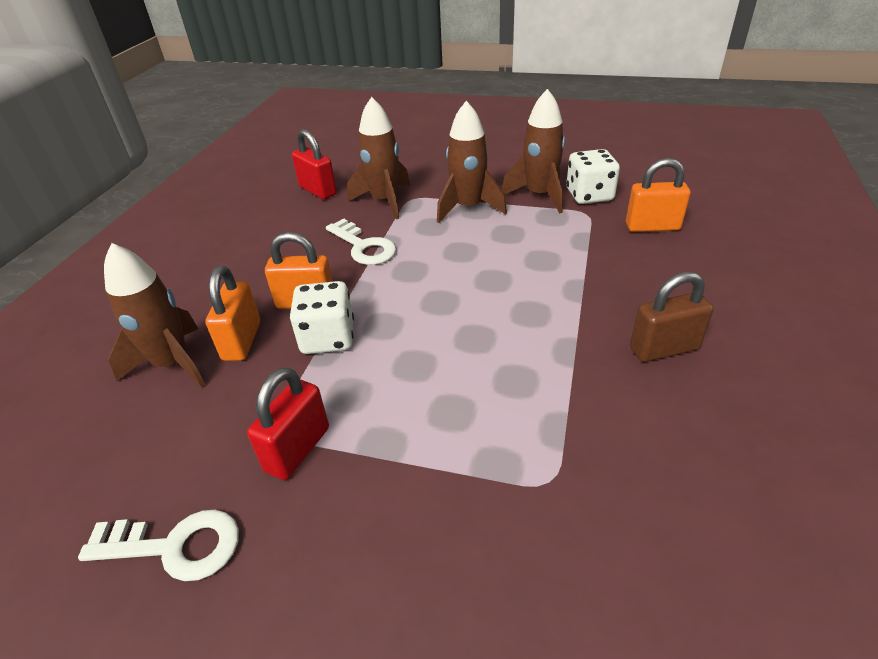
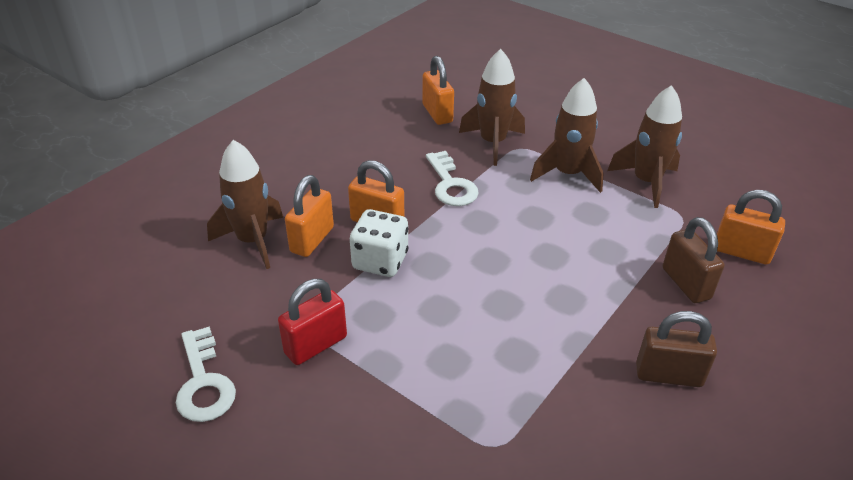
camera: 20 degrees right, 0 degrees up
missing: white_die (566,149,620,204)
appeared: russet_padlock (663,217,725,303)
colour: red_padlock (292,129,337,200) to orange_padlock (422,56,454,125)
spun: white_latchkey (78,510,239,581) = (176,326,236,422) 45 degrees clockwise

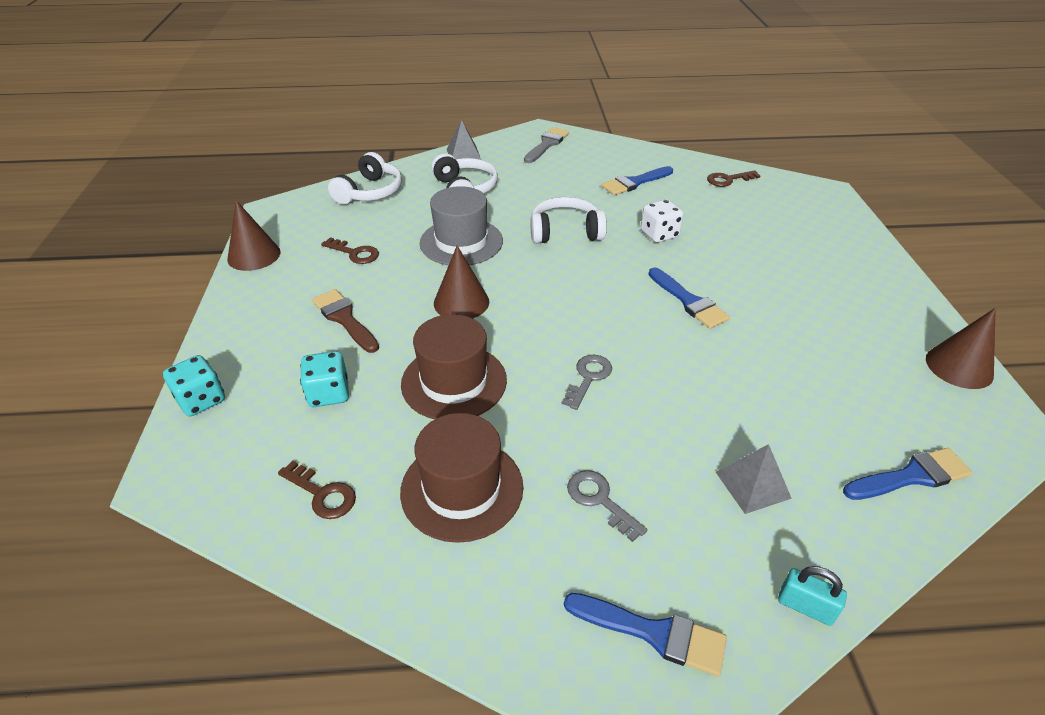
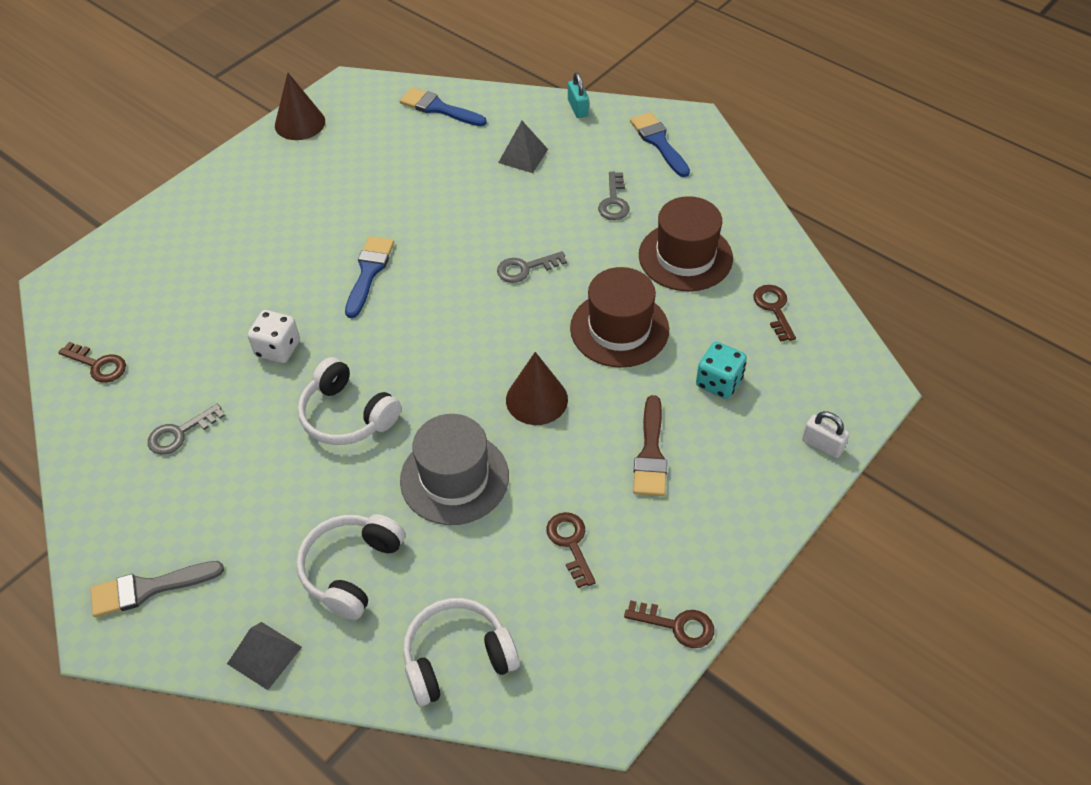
camera: 135 degrees left, 10 degrees up
exchanged: turquoise_die (163,355,225,416) to white_padlock (802,411,849,458); russet_cone (227,200,281,271) to russet_latchkey (624,600,714,648); royal_blue_paintbrush (601,166,673,195) to ash-grey_latchkey (148,404,225,455)

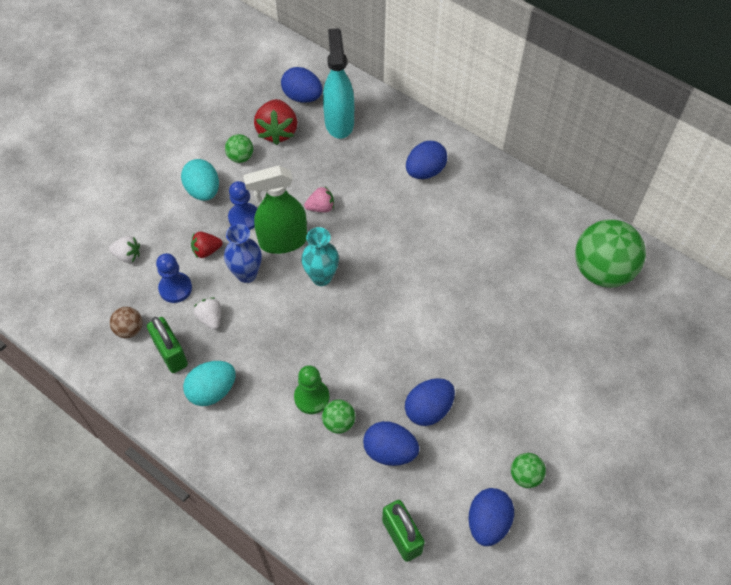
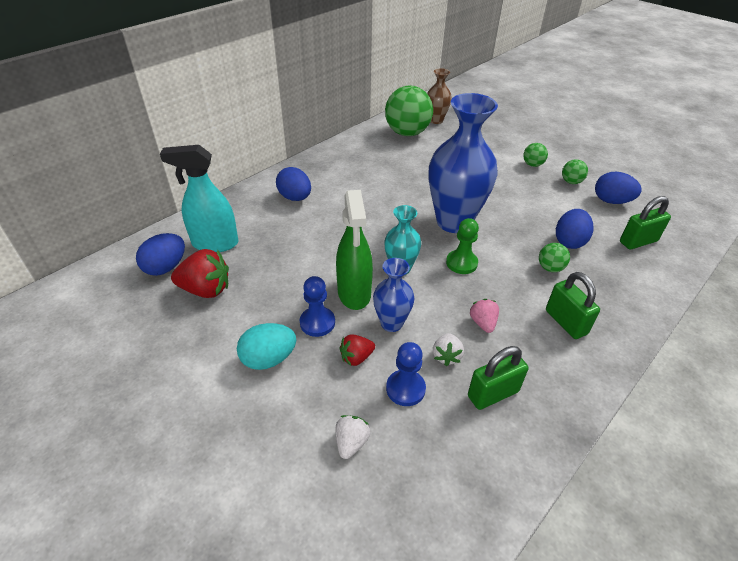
camera: 85 degrees left, 15 degrees down
missing: russet_ball (110,307,143,338); turquoise_egg (183,361,236,406); royal_blue_egg (405,378,455,426)
appeared: russet_vase (427,68,452,124); royal_blue_vase (429,93,498,233); leaf-green_padlock (546,272,600,339)
relocated: leaf-green_ball (225,134,253,163) to (523,143,548,167); leaf-green_game_pawn (294,365,329,414) to (446,218,479,274); pink_strawberry (304,186,334,212) to (470,299,499,333)
spun: red_strawberry (191,232,223,258) = (340,335,375,366) 75 degrees clockwise; white_strawberry (194,297,221,330) = (433,333,464,366) 60 degrees counterclockwise

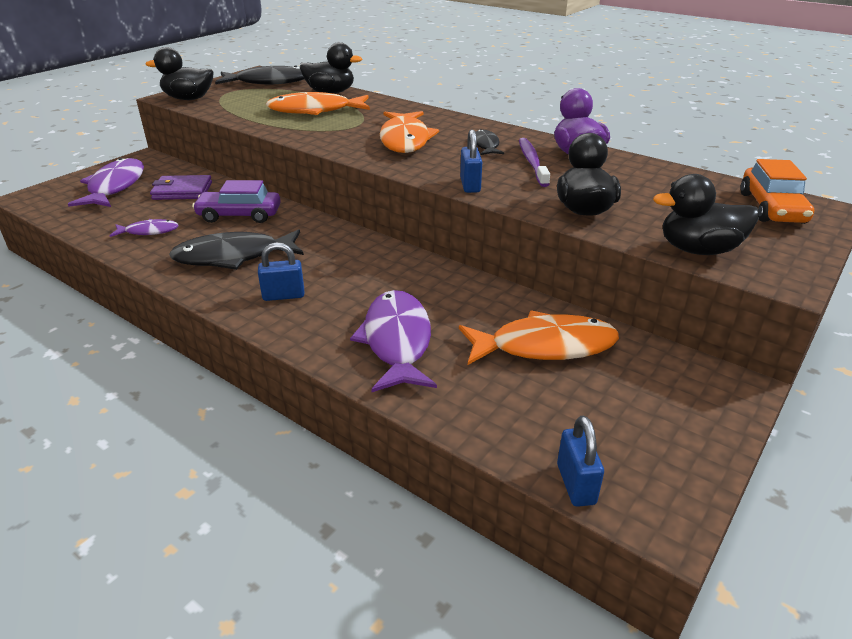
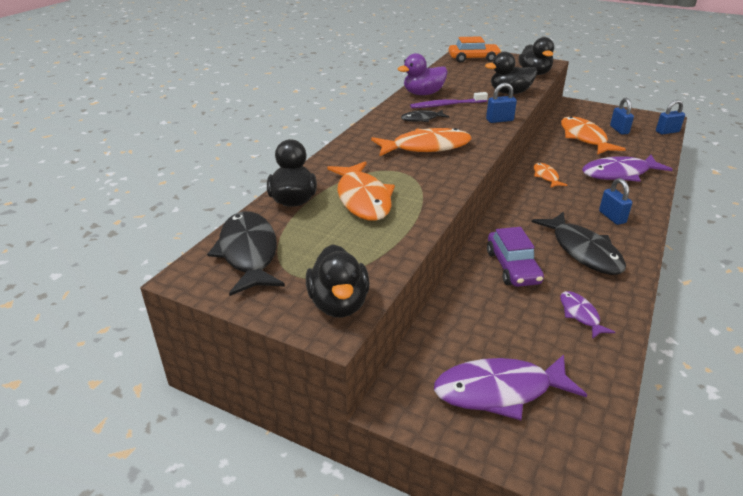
camera: 100 degrees left, 0 degrees up
missing: purple_billfold (150,175,212,200)
appeared: orange_fish_figure (534,163,568,188); royal_blue_padlock (610,98,634,135)

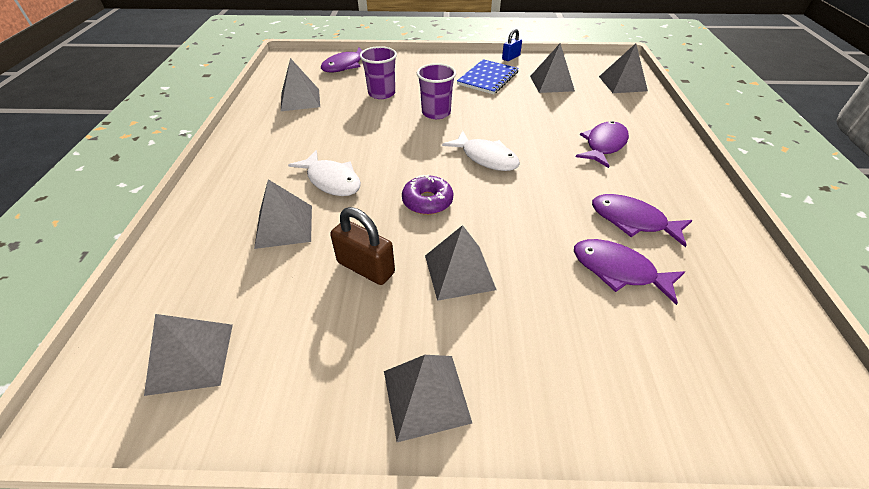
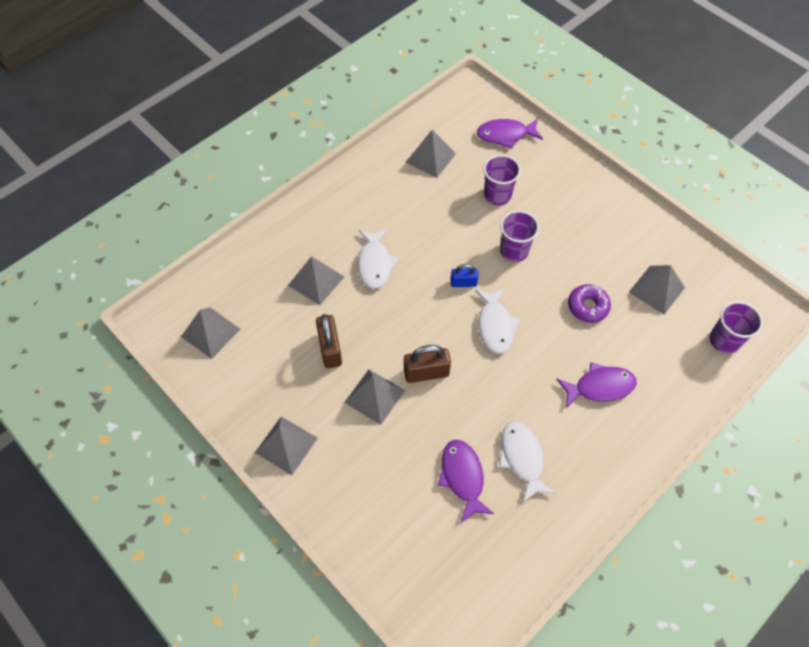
camera: 45 degrees right, 15 degrees up
missing: royal_blue_exercise_book (457,59,519,95)
appeared: russet_padlock (404,345,451,383)
relocated: purple_donut (402,174,453,215) to (568,284,611,323); royal_blue_padlock (502,29,522,61) to (451,264,478,287)
exchanged: ash-grey_pyramid (599,43,648,93) to purple_beaker (710,301,763,354)
colour: purple_fish_figure (592,194,692,247) to white_fish_figure (499,422,556,502)

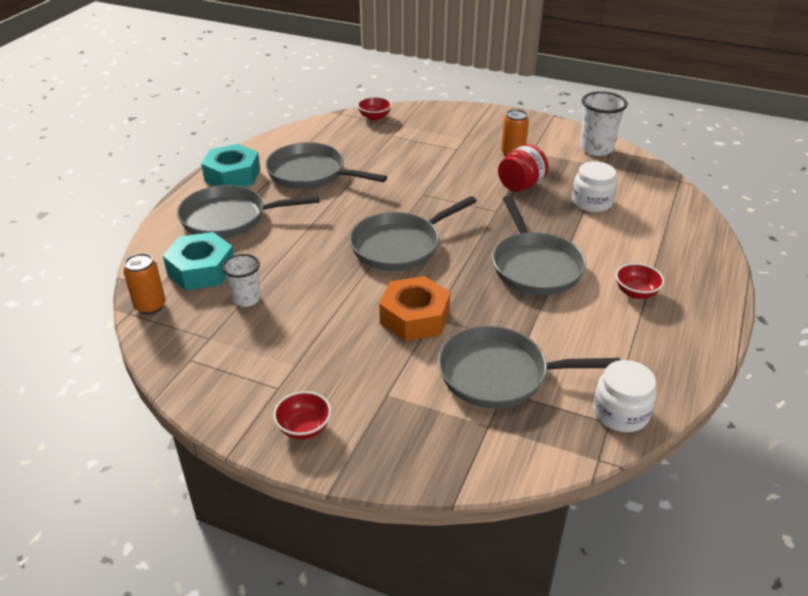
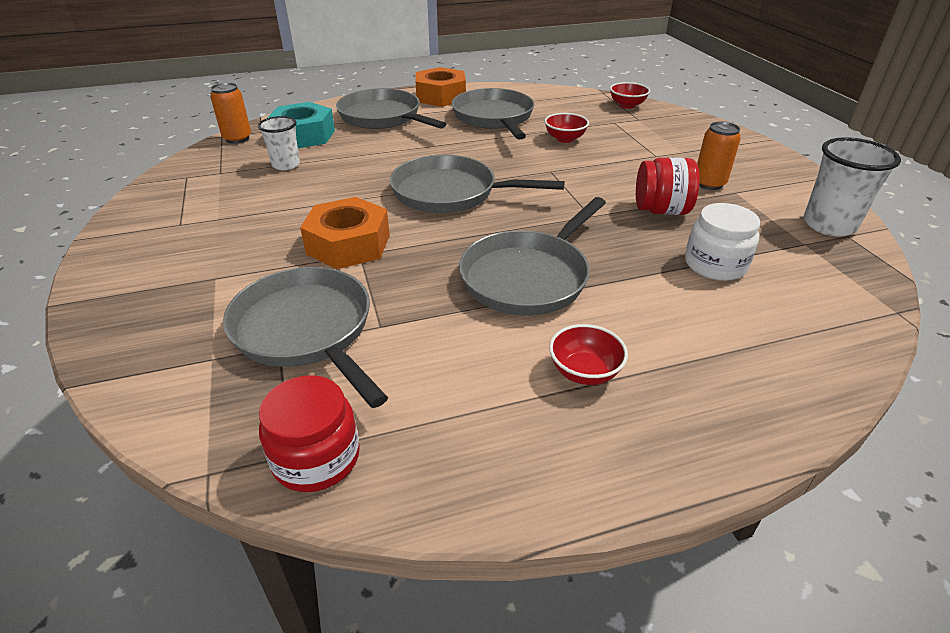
camera: 50 degrees right, 0 degrees up
relocated: red_bowl (273,391,331,439) to (545,113,589,143)
colour: turquoise_hexagon_nut (201,144,260,187) to orange_hexagon_nut (415,67,466,107); white_preserve_jar (593,360,657,432) to red_preserve_jar (259,375,360,492)

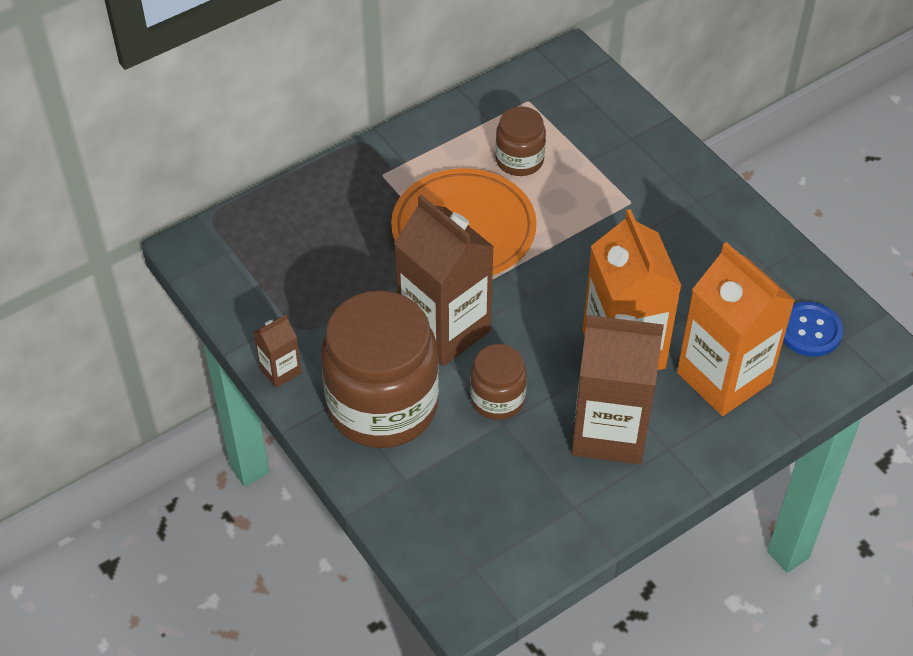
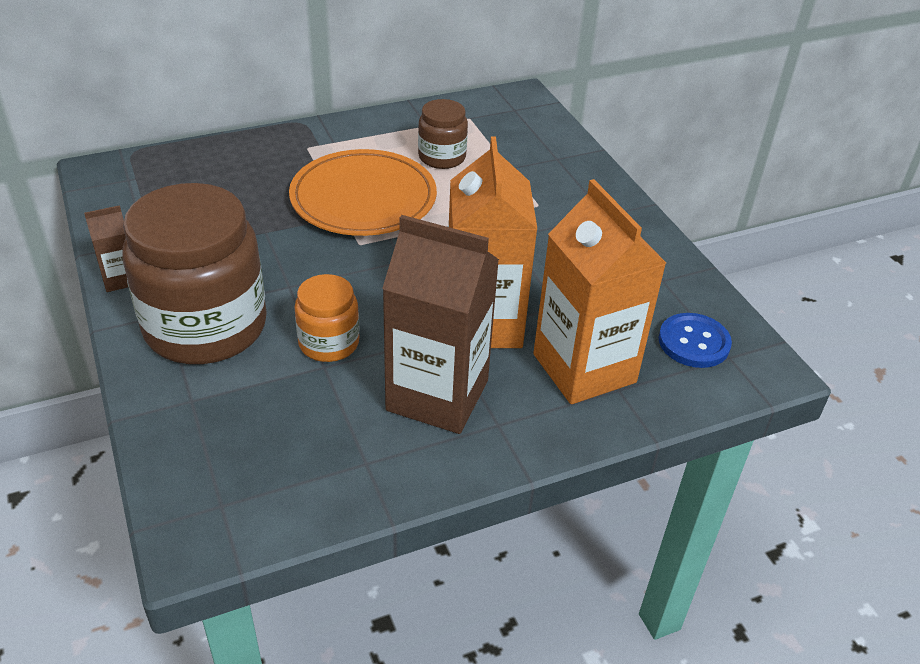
camera: 10 degrees right, 10 degrees down
missing: russet_juice_carton (394,195,494,366)
colour: russet_preserve_jar (470,344,527,420) to orange_preserve_jar (294,274,359,362)

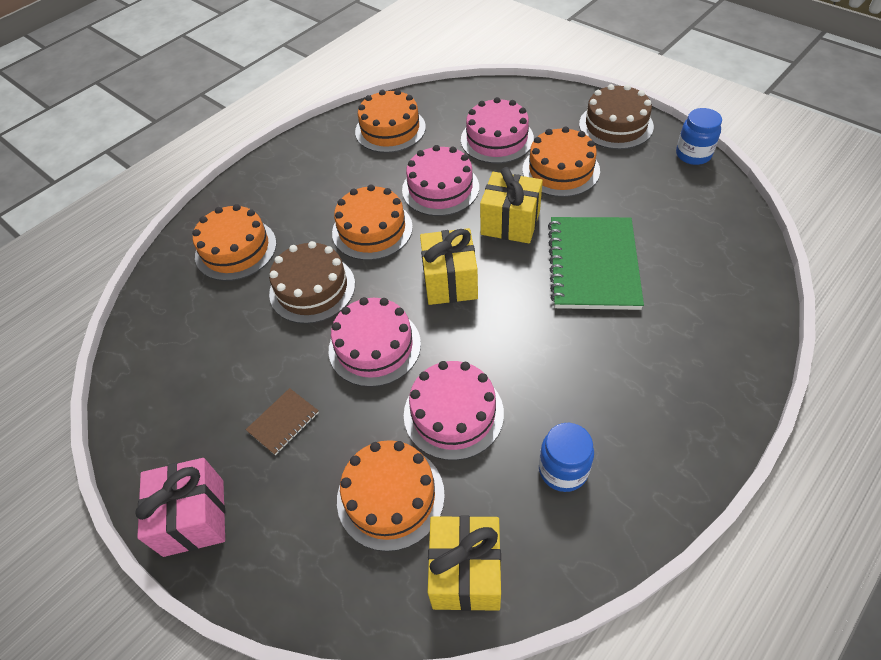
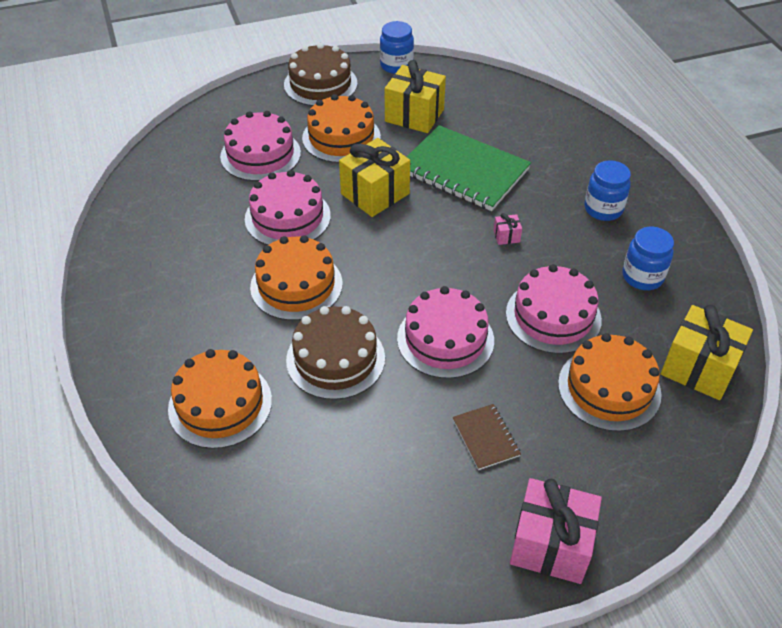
camera: 65 degrees left, 5 degrees down
missing: orange_cake (355,89,426,153)
appeared: pink_gift (494,213,522,245); royal_blue_preserve_jar (584,160,631,221)
relocated: golden_gift (420,228,478,305) to (385,60,446,133)

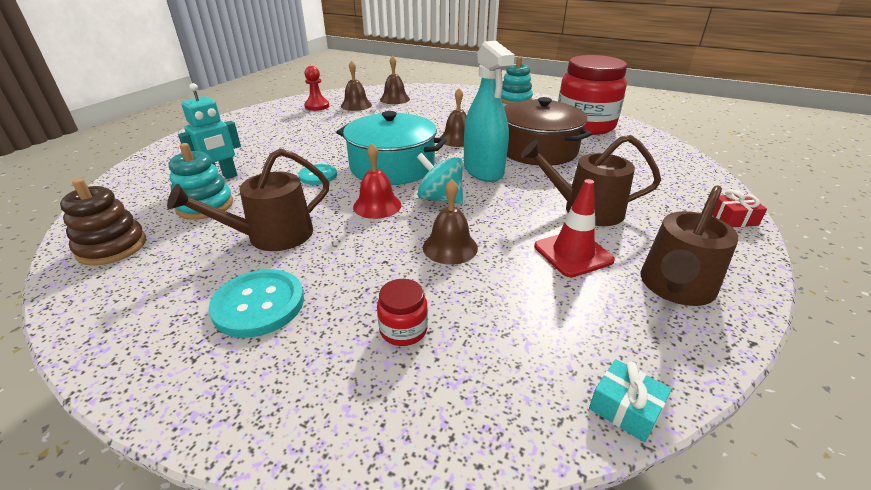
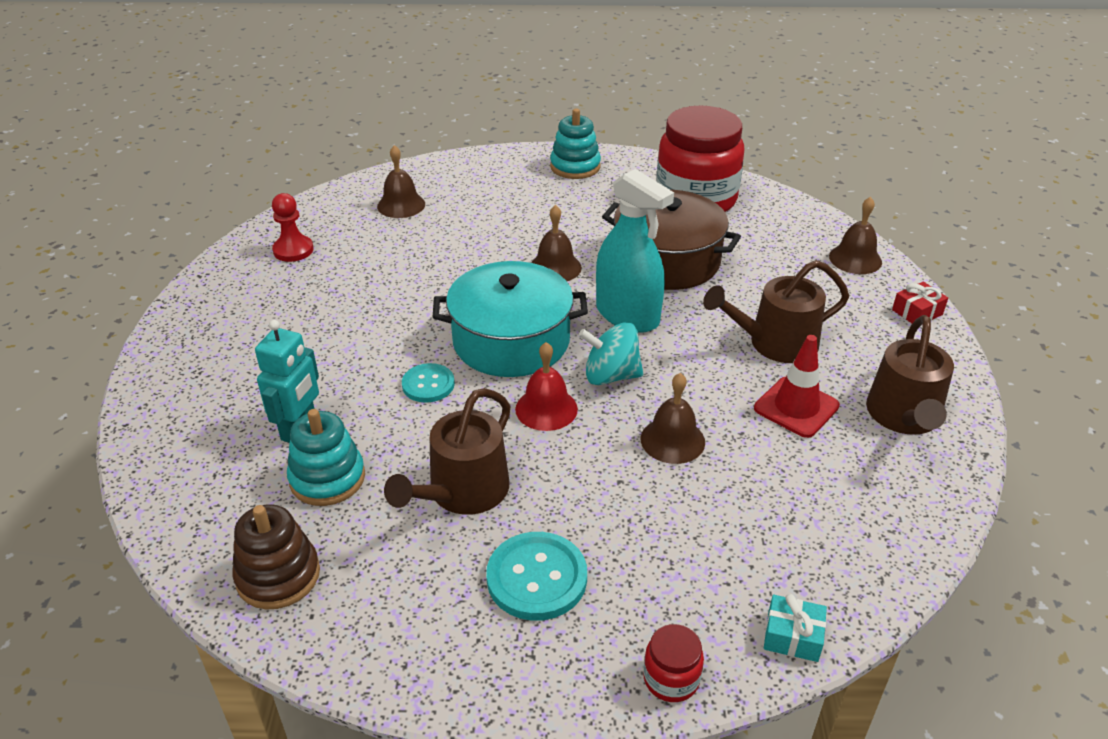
camera: 25 degrees left, 5 degrees up
relocated: russet_school_bell (341,61,372,111) to (829,197,882,274); red_preserve_jar (377,279,428,346) to (643,624,704,702); turquoise_gift (589,359,672,442) to (764,594,827,662)

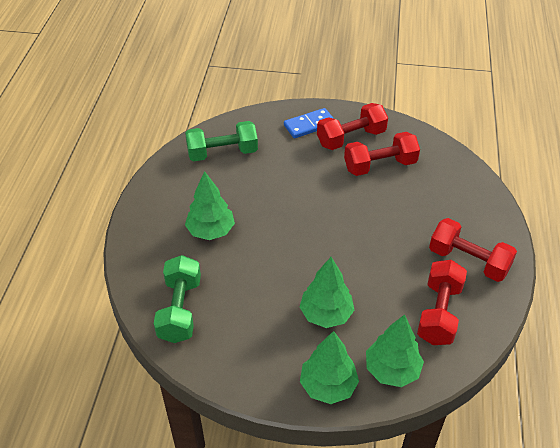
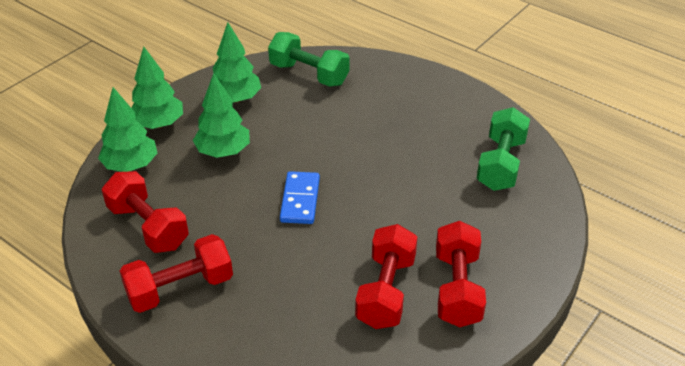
camera: 120 degrees right, 5 degrees down
relocated: leaf-green_tree (185,171,235,240) to (213,22,261,103); royal_blue_domino_piece (284,108,334,138) to (280,171,320,224)

